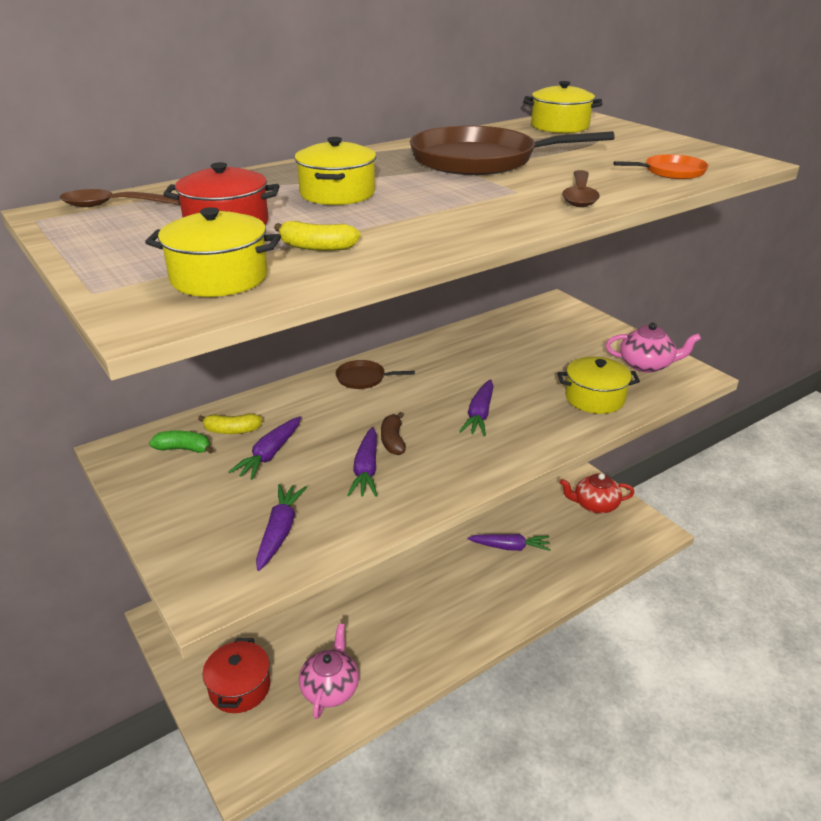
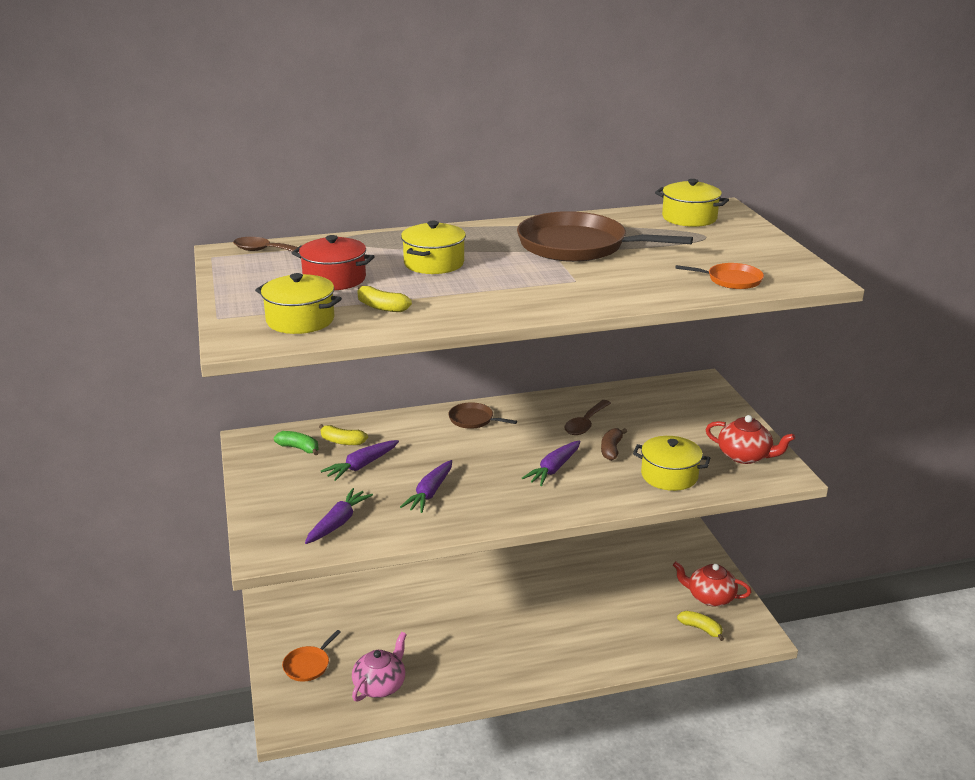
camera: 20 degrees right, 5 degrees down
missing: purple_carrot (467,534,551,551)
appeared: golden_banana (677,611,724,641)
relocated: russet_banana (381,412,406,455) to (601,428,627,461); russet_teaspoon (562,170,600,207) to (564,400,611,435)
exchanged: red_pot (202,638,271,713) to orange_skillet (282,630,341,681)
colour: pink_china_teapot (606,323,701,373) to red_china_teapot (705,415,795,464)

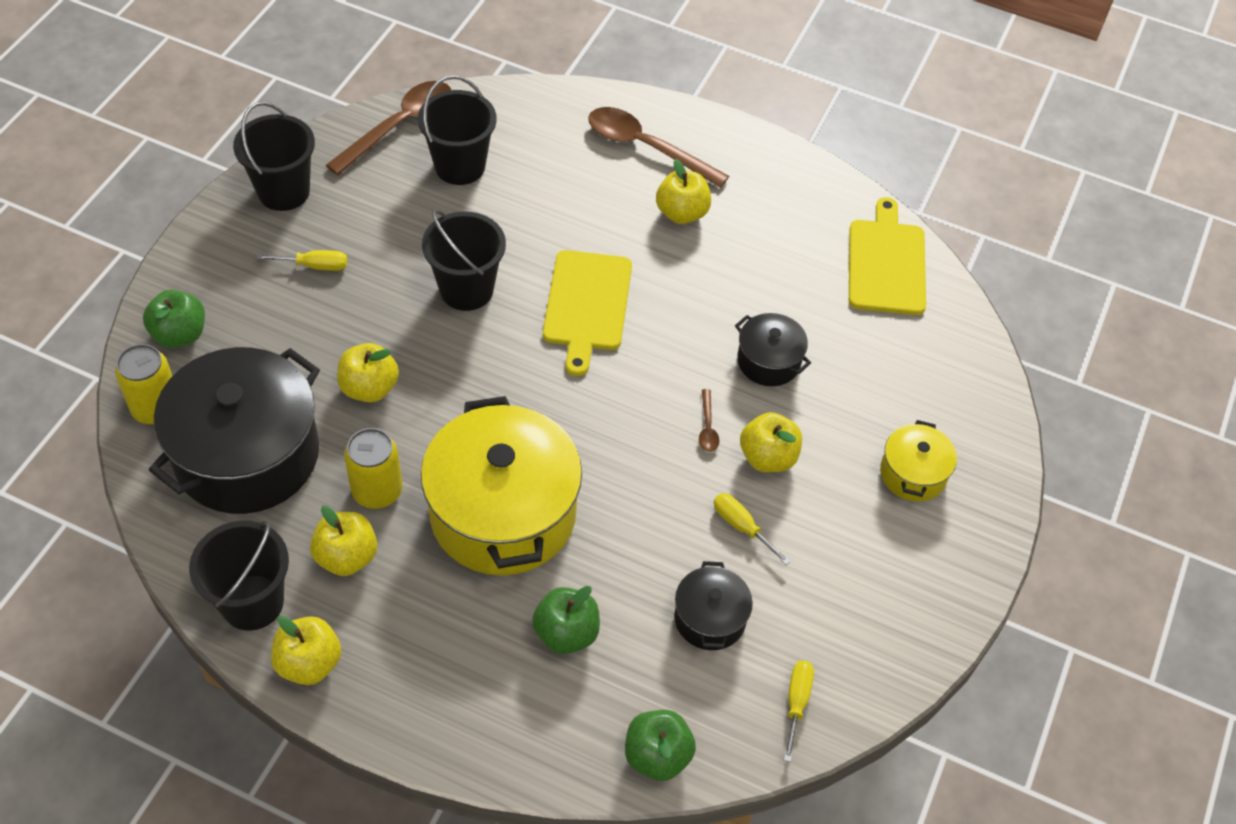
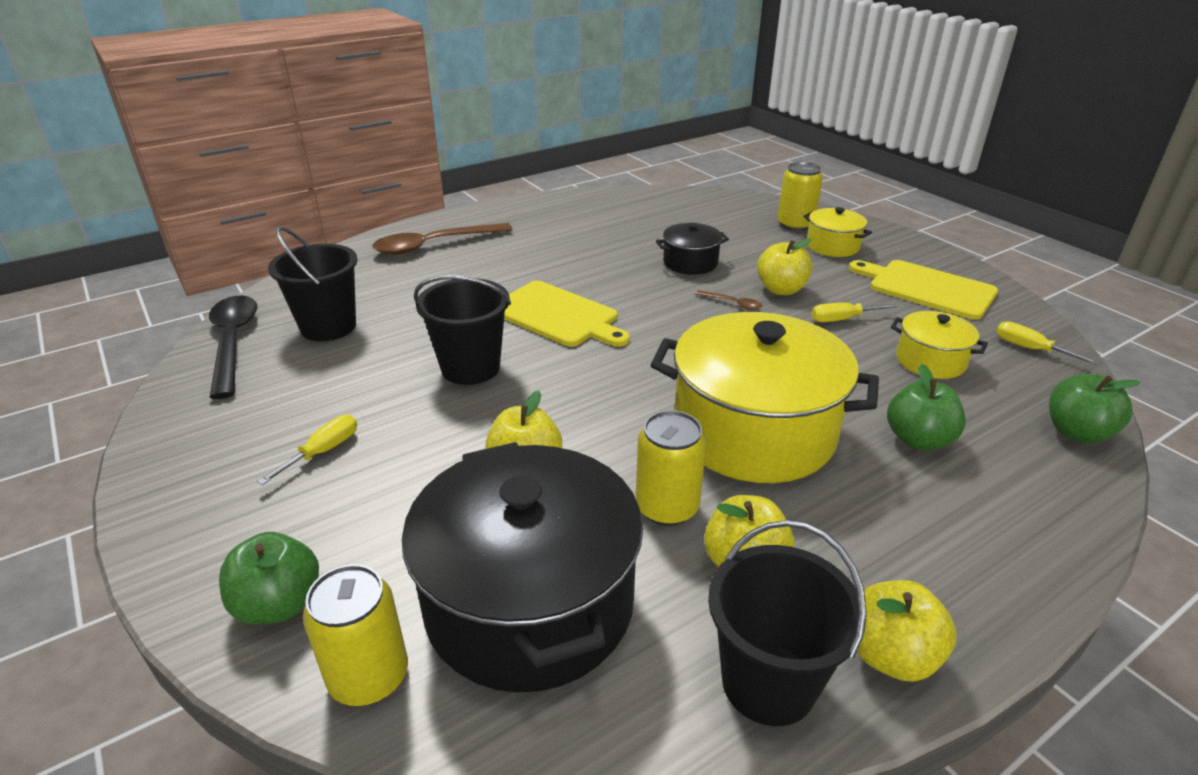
camera: 55 degrees left, 20 degrees down
missing: ebony_sand_bucket (233,102,315,211); golden_apple_fruit (656,159,711,224)
appeared: golden_soda_can (777,162,823,231)
relocated: golden_bread_board (849,197,926,315) to (849,260,998,320)
colour: russet_teaspoon (326,81,451,175) to ebony_teaspoon (209,295,257,399); ebony_pot (674,561,753,650) to golden_pot (891,311,988,379)

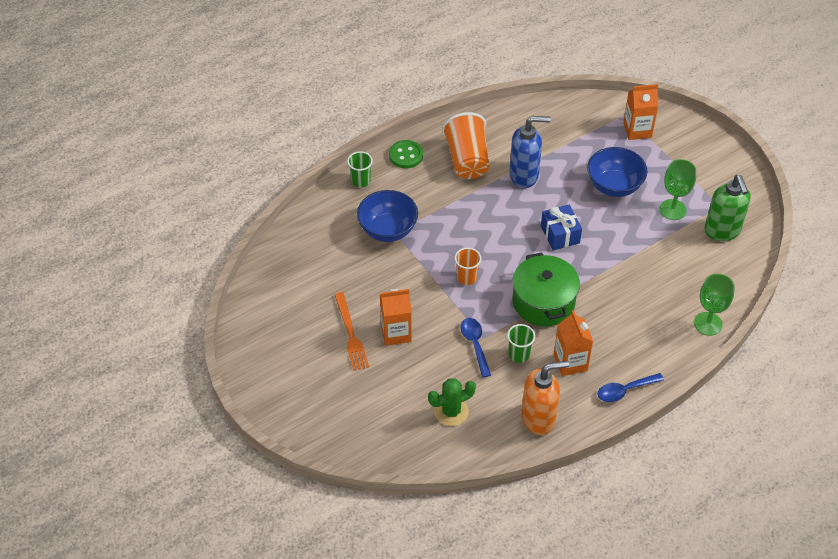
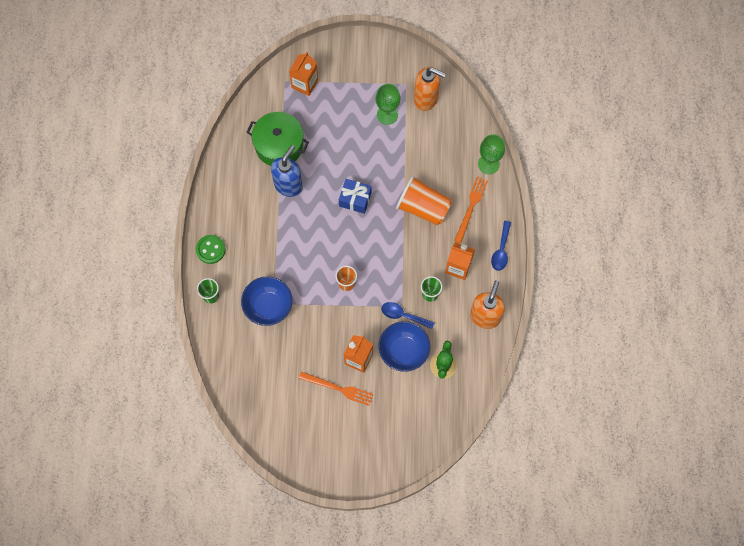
camera: 55 degrees left, 20 degrees up
appeared: orange_table_fork (454,177,488,243)
relocated: orange_beaker (442,112,490,179) to (396,175,452,226); leaf-green_pot (513,252,580,326) to (247,112,309,166); royal_blue_bowl (587,147,648,197) to (379,321,430,372)
colour: leaf-green_pump_bottle (704,175,751,241) to orange_pump_bottle (414,67,446,111)

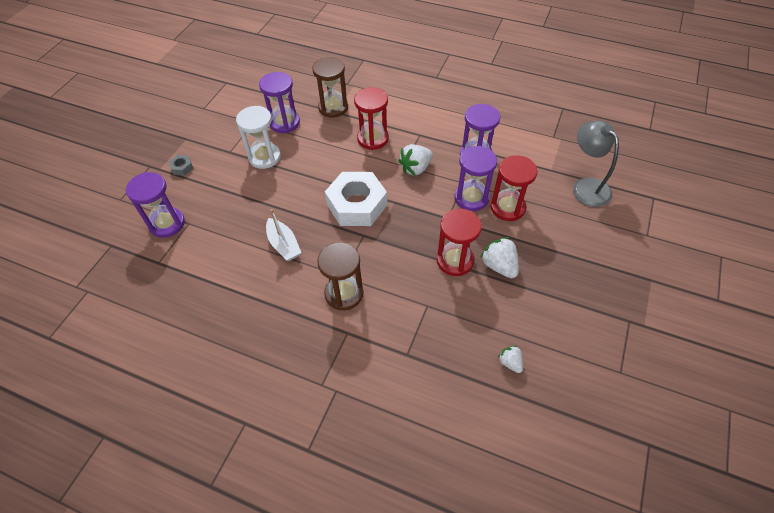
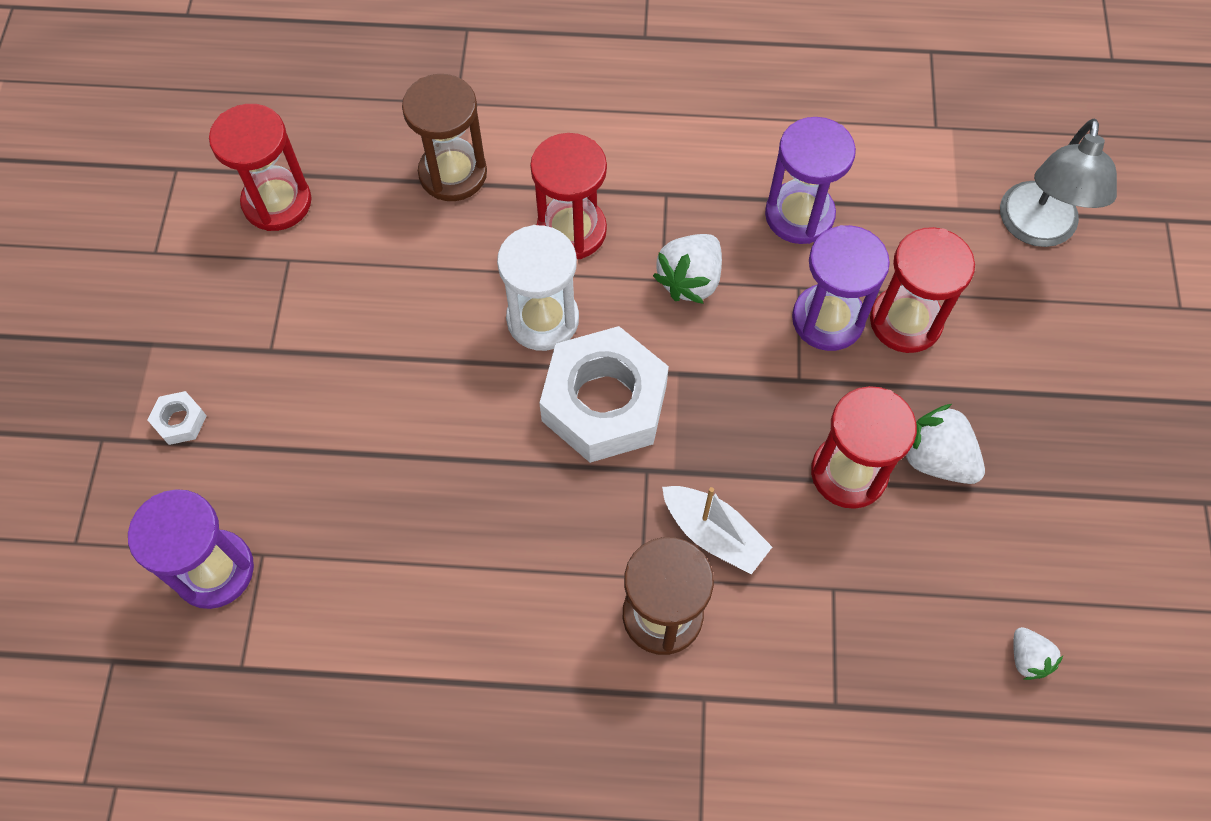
camera: 20 degrees left, 10 degrees up
missing: purple_hourglass (259,72,300,133)
appeared: red_hourglass (209,104,311,231)
relocated: white_hourglass (236,106,281,169) to (497,225,579,351); white_boat (266,209,301,261) to (662,486,772,574)
colour: ash-grey_hexagon_nut (169,155,193,176) to white_hexagon_nut (148,391,206,445)
spun: white_strawberry (498,346,523,373) = (1013,627,1063,680) 150 degrees counterclockwise; ash-grey_desk_lamp (573,120,619,207) = (1000,119,1117,247) 120 degrees counterclockwise

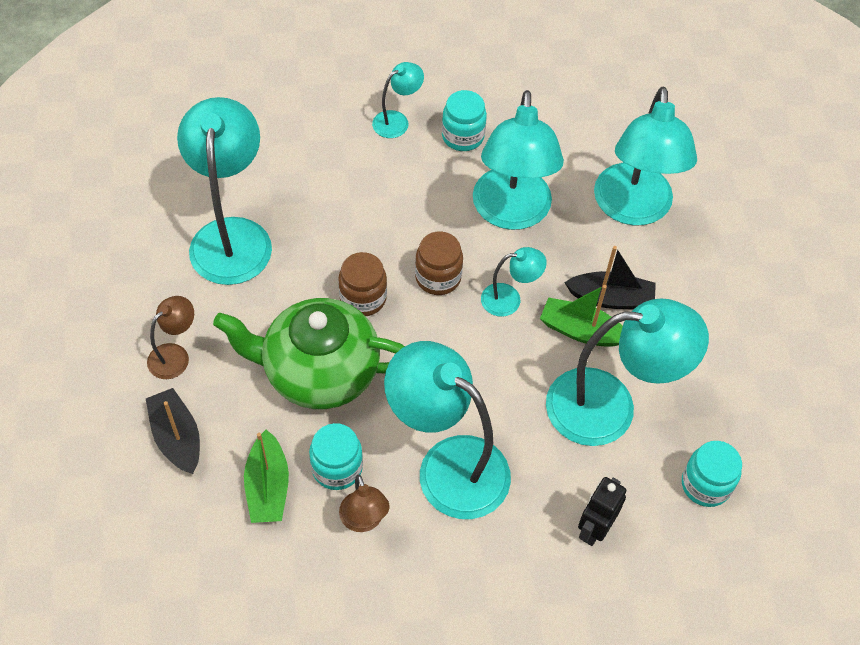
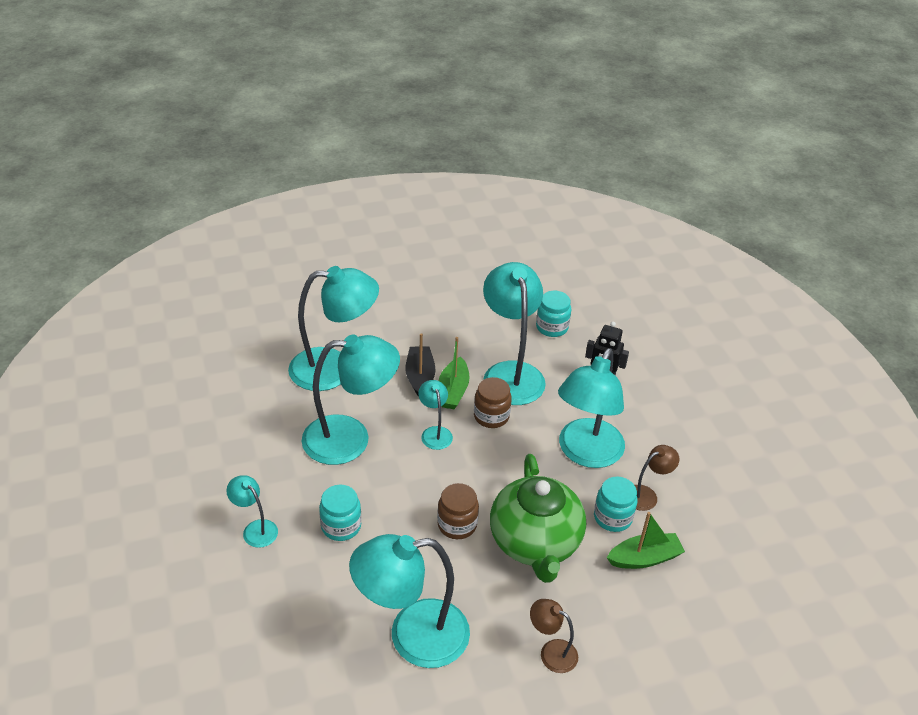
camera: 100 degrees left, 15 degrees down
missing: ebony_boat (146,388,200,474)
relocated: russet_preserve_jar (415,232,463,295) to (474,377,512,428); turquoise_preserve_jar (442,90,487,151) to (319,485,361,541)

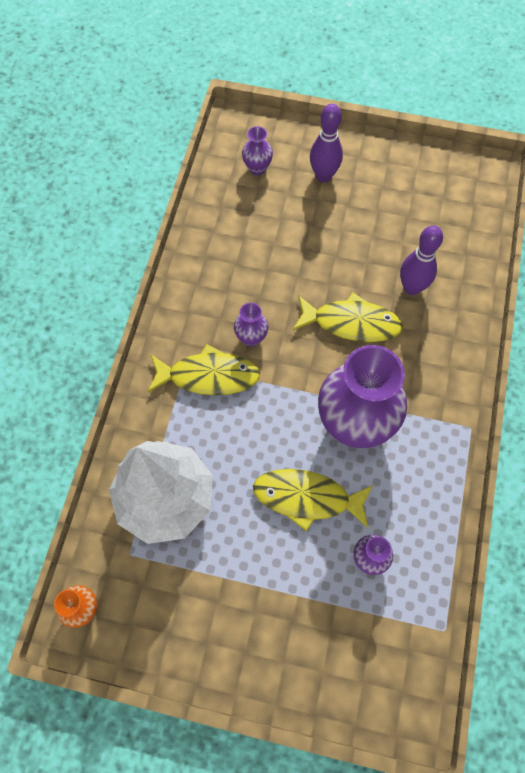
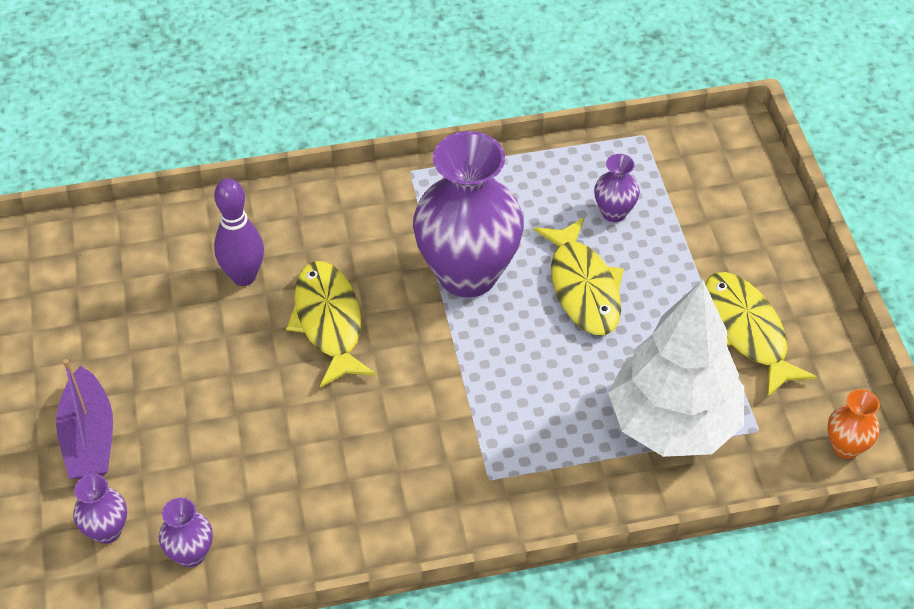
camera: 115 degrees left, 15 degrees down
relocated: golden_fish_figure (147,344,260,395) to (705,272,817,398); purple_vase (234,303,268,347) to (159,498,213,567)
exchanged: purple_skittle (310,104,343,182) to purple_boat (56,359,113,479)

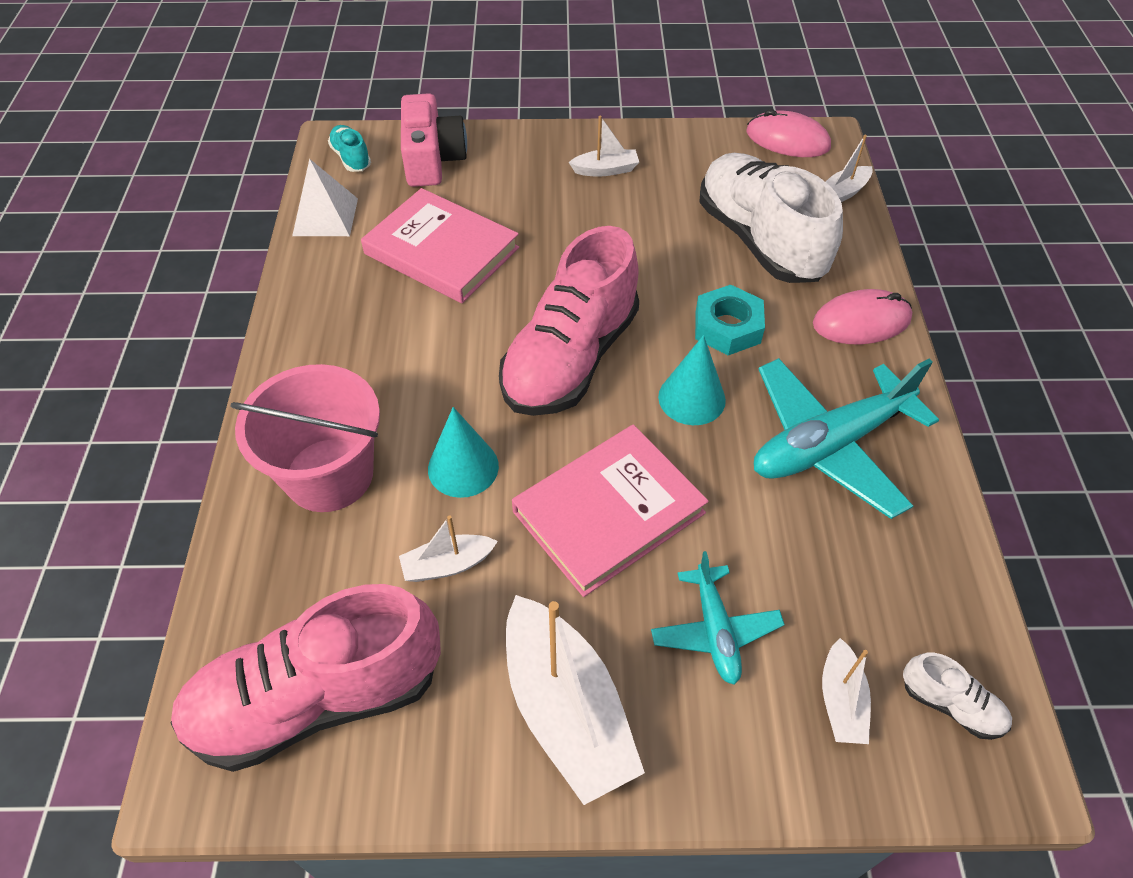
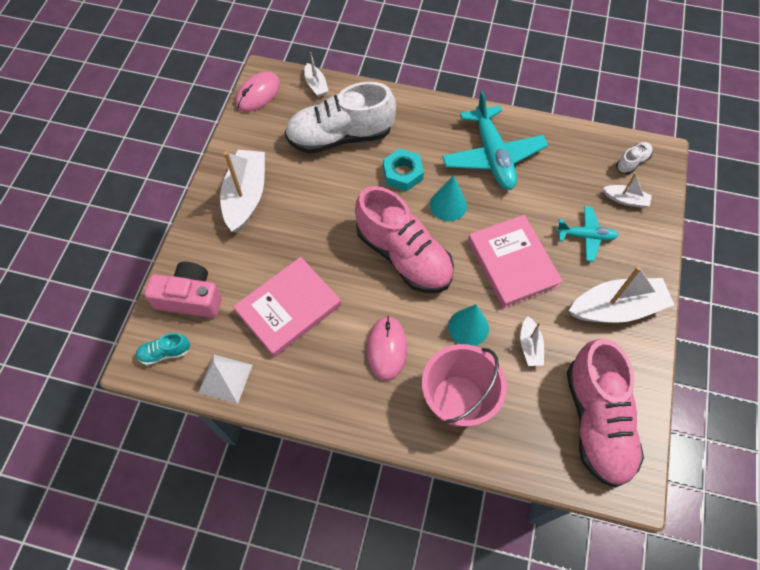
camera: 75 degrees left, 10 degrees up
relocated: pink_computer_mouse (813,289,912,344) to (367,316,407,381)
size: white_boat (569,116,639,177) = (220,150,265,233) x2.00

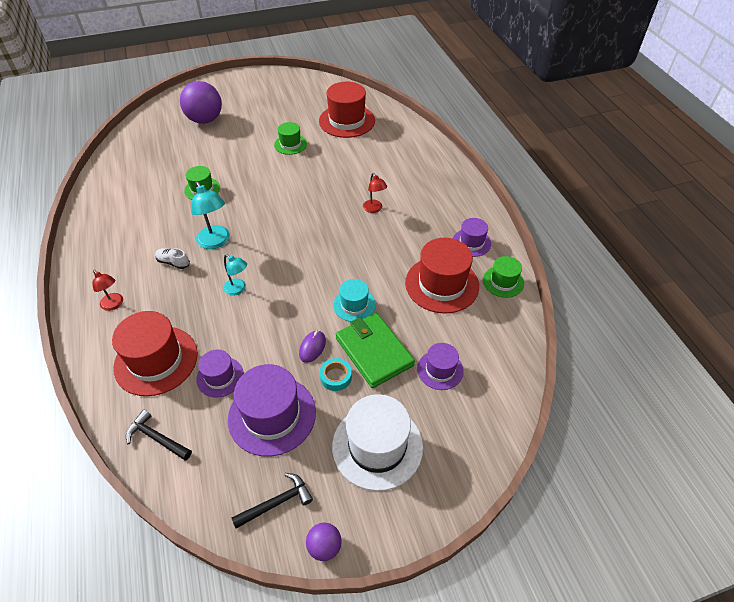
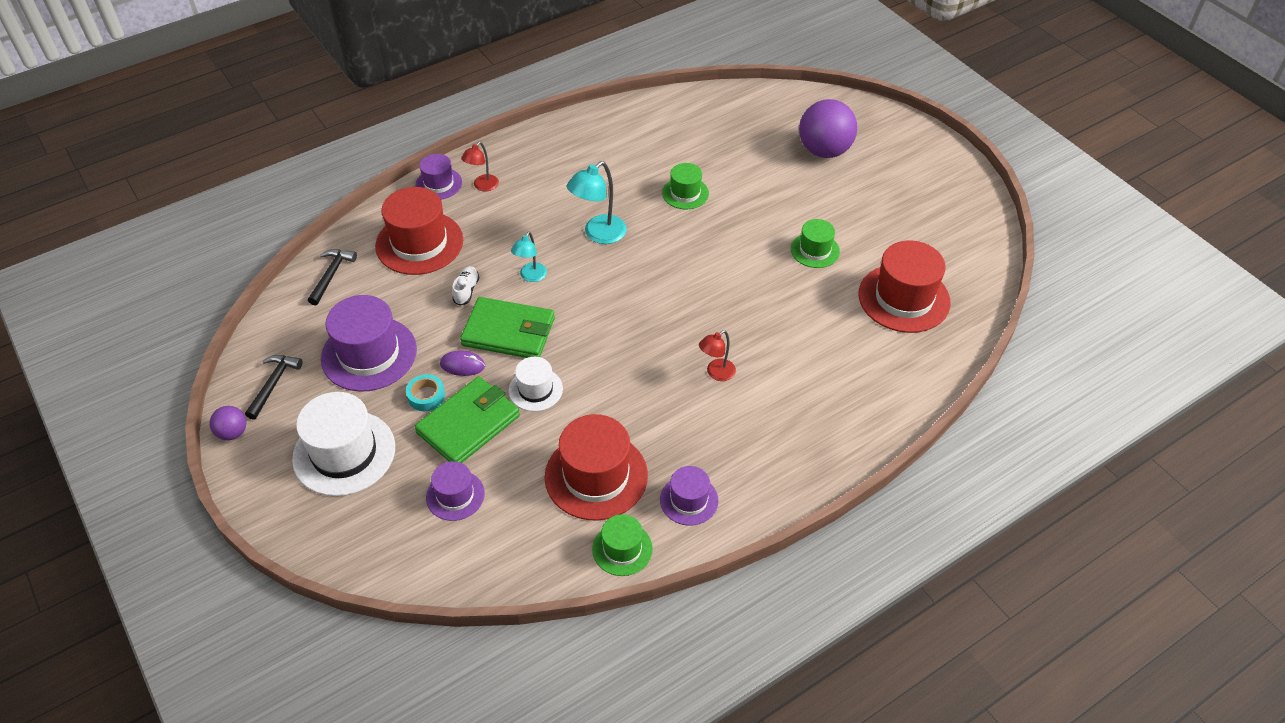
camera: 75 degrees right, 0 degrees up
appeared: leaf-green_billfold (460,297,555,358)
relocated: white_sneaker (155,248,190,269) to (452,266,479,306); purple_tall_hat (196,350,244,397) to (416,154,462,199)
colour: turquoise_tall_hat (333,279,376,322) to white_tall_hat (509,357,563,412)
spun: ebony_hammer (232,473,313,529) = (245,355,303,420) 120 degrees counterclockwise

